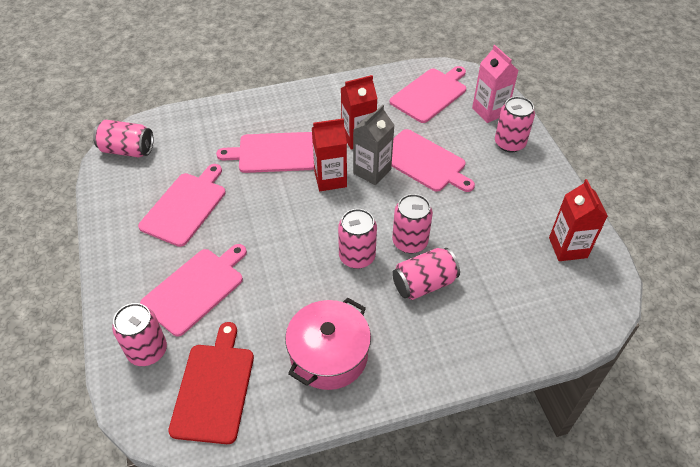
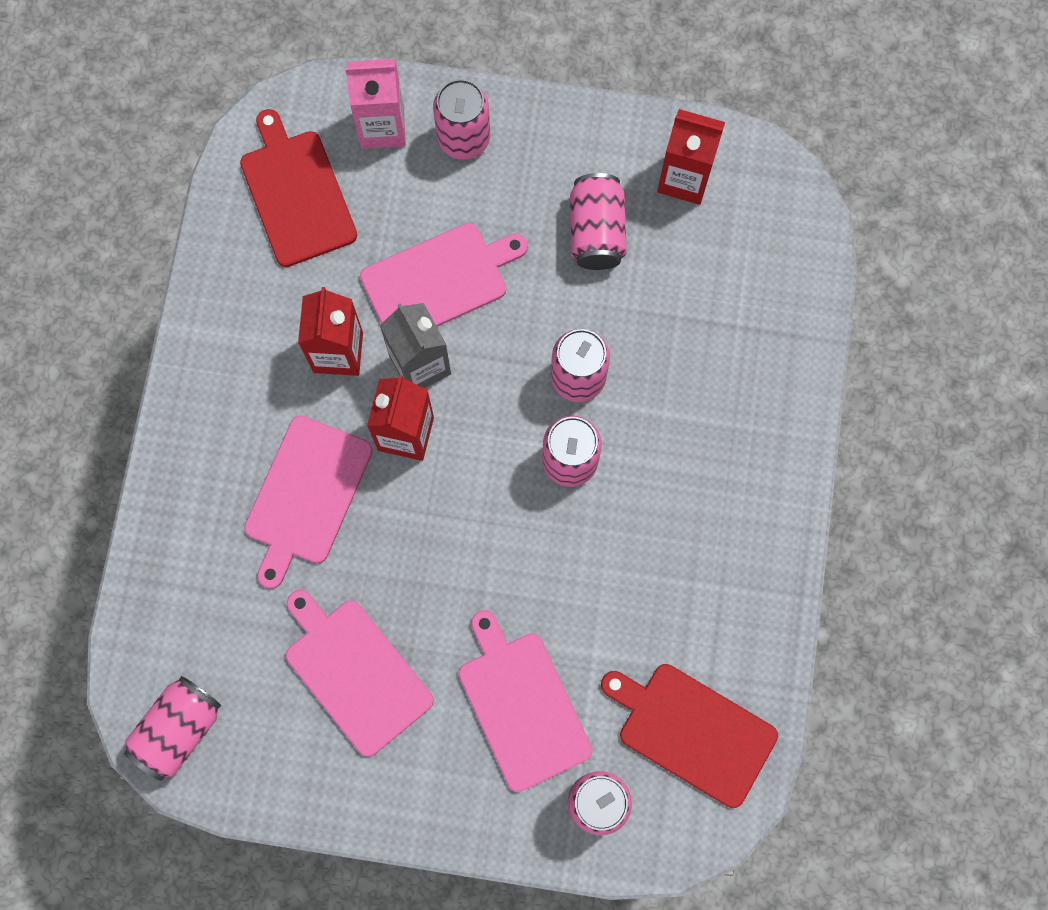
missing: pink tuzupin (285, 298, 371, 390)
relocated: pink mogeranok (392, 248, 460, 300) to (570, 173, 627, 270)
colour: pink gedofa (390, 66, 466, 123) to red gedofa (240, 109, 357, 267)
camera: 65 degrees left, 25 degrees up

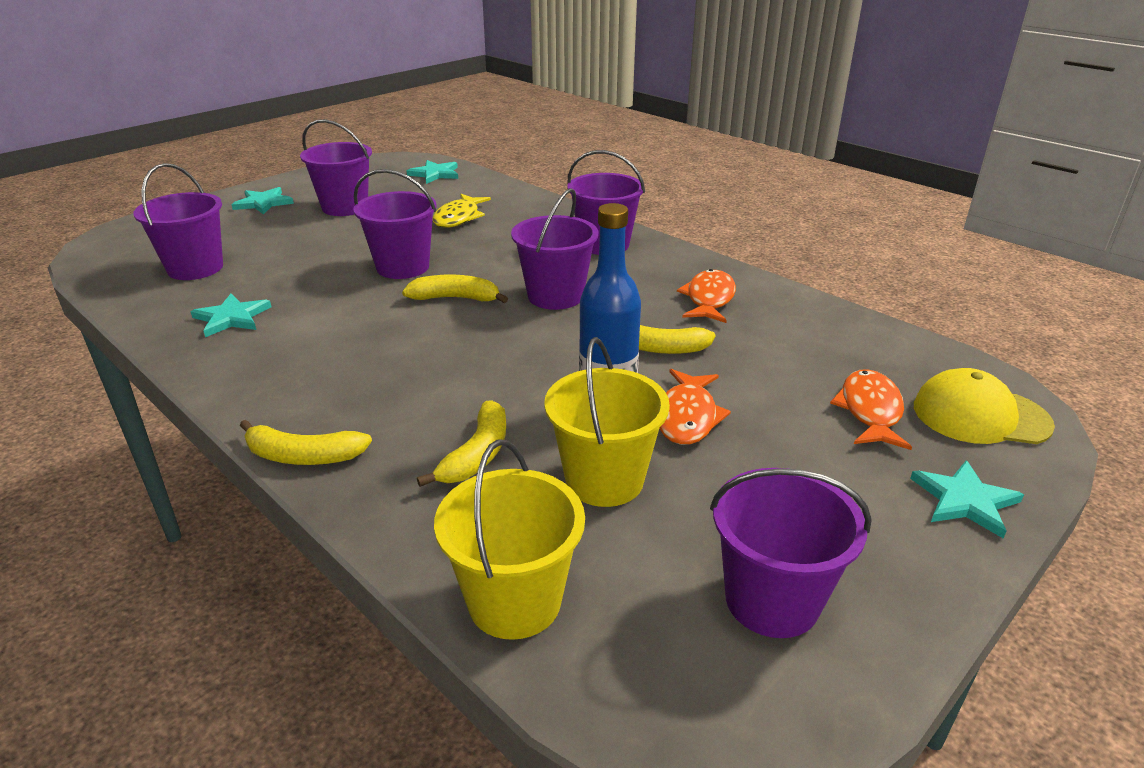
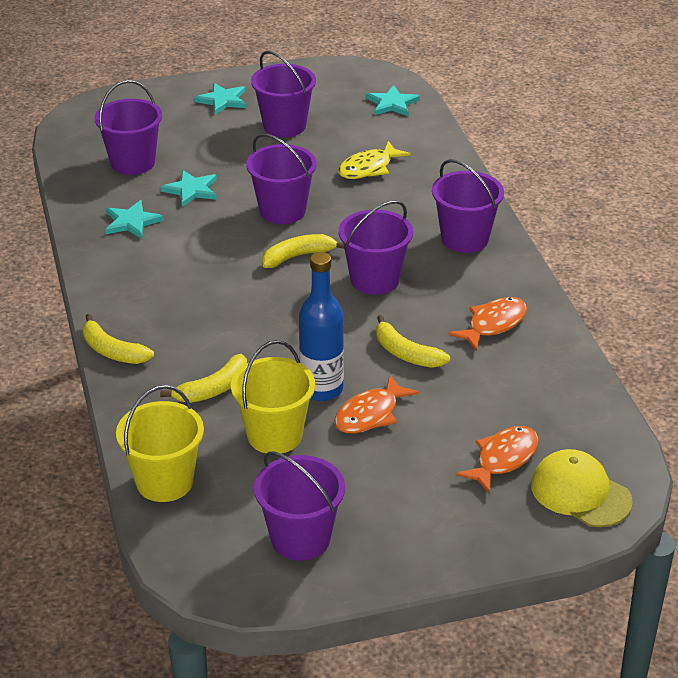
relocated: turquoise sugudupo (910, 460, 1024, 539) to (160, 170, 217, 207)
spun: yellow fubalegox (402, 275, 508, 303) = (262, 234, 344, 268) 60 degrees counterclockwise
camera: 30 degrees right, 5 degrees up

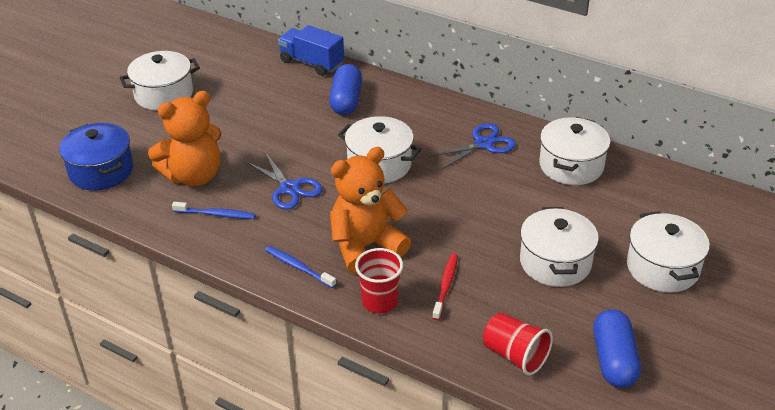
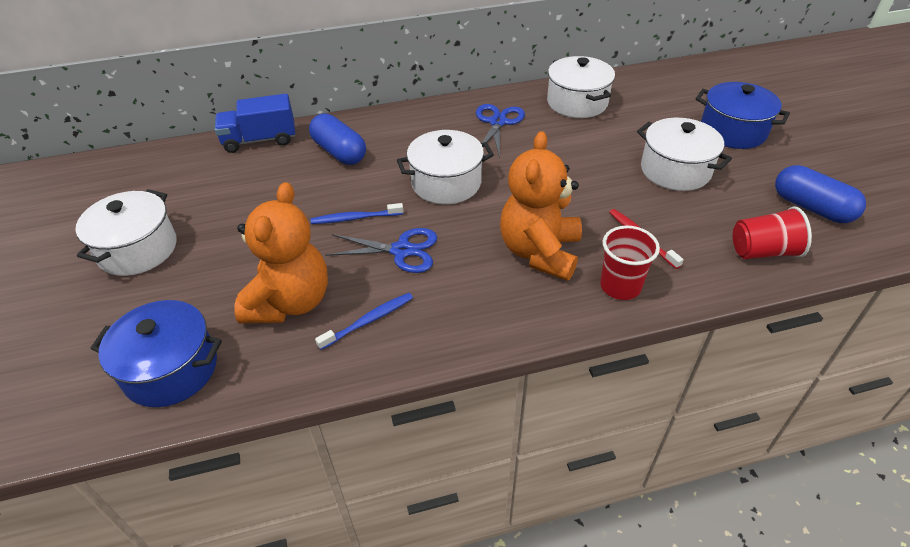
relocated: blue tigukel (265, 246, 336, 288) to (311, 203, 403, 224)
colour: white tuzupin (627, 211, 710, 293) to blue tuzupin (696, 82, 790, 149)
camera: 45 degrees left, 5 degrees up

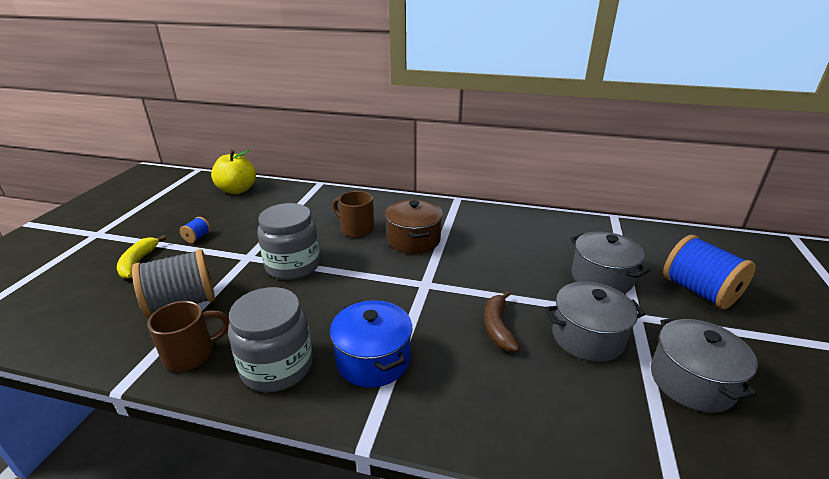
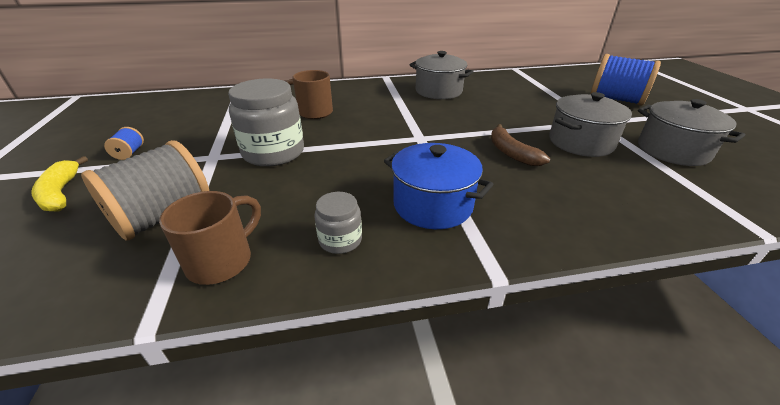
missing: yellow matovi (211, 150, 256, 194); brown tuzupin (385, 199, 443, 254)
relocated: grey tuzupin (571, 231, 650, 294) to (410, 51, 474, 99)
size: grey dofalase (228, 287, 313, 392) = (314, 192, 362, 254) x0.51
camera: 25 degrees left, 5 degrees up

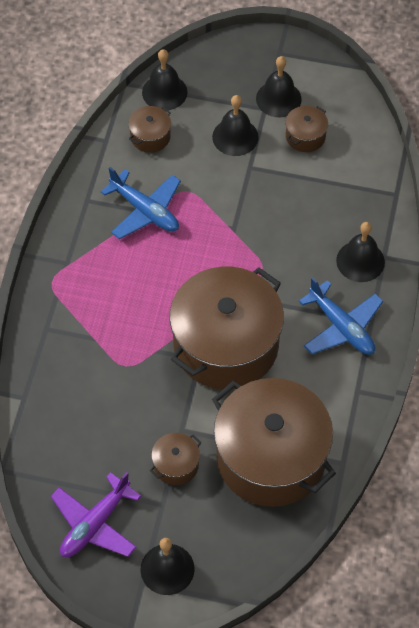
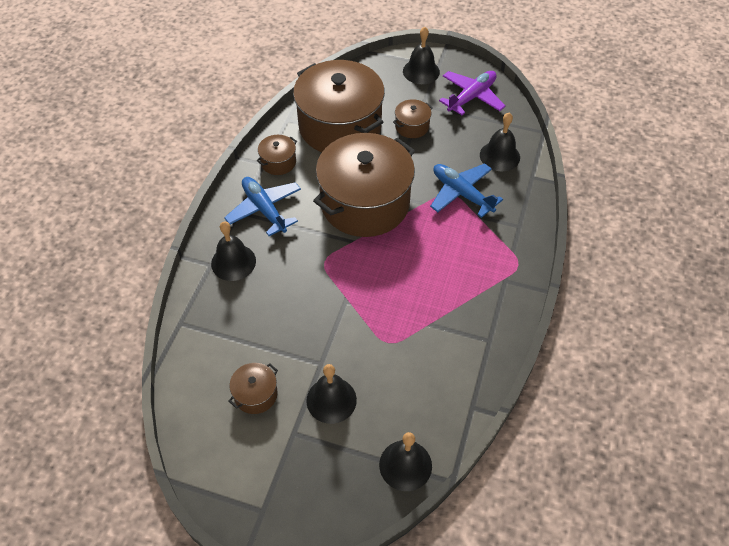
relocated: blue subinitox (101, 167, 181, 239) to (430, 163, 503, 218); brown tuzupin (128, 106, 171, 153) to (256, 135, 297, 175); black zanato (256, 56, 302, 117) to (480, 113, 520, 171)
camera: 175 degrees left, 5 degrees down

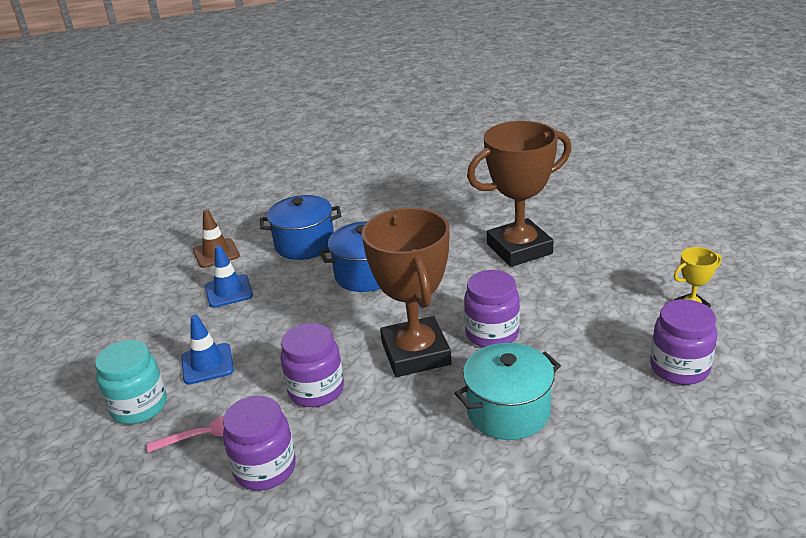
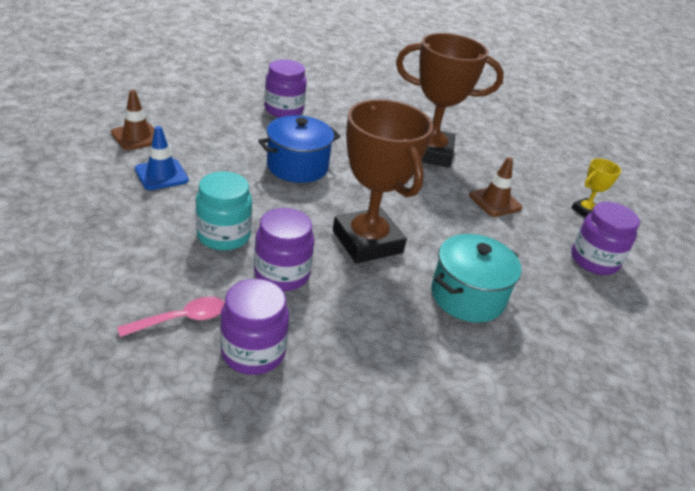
missing: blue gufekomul (181, 314, 234, 385); blue tuzupin (260, 195, 341, 260)
appeared: brown gufekomul (469, 157, 522, 217)
relocated: turquoise dofalase (95, 340, 167, 424) to (196, 171, 252, 251); purple dofalase (464, 270, 520, 347) to (265, 60, 307, 118)
spun: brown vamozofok (467, 121, 571, 267) = (396, 33, 504, 168) 45 degrees clockwise
camera: 20 degrees left, 5 degrees up

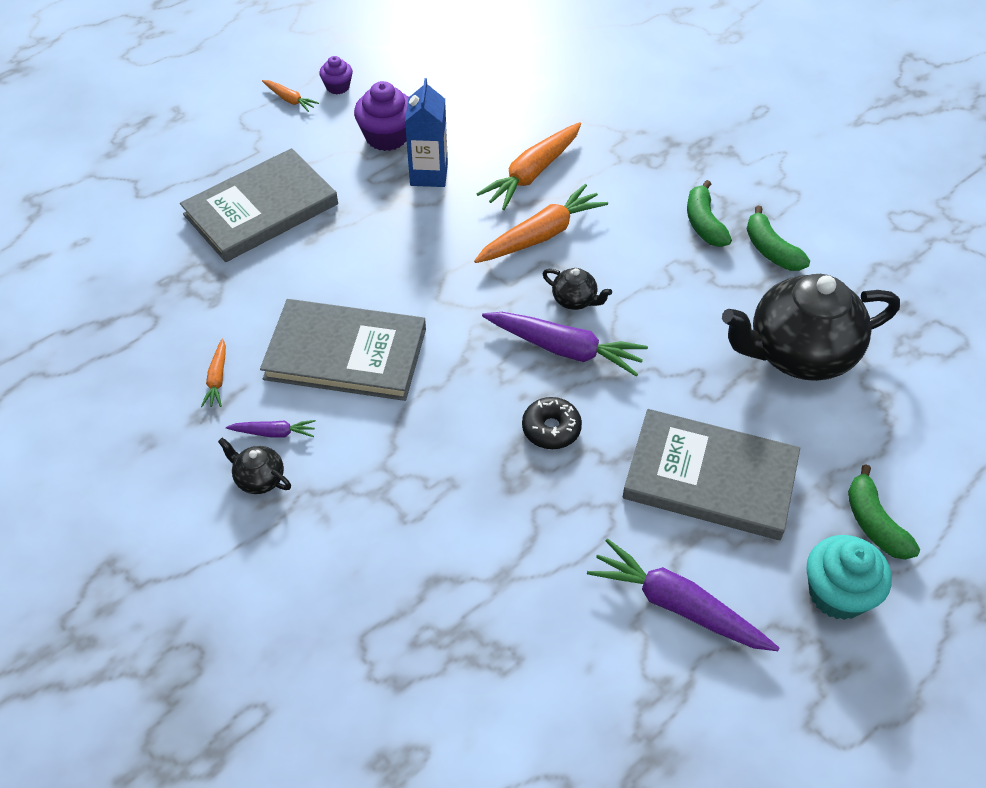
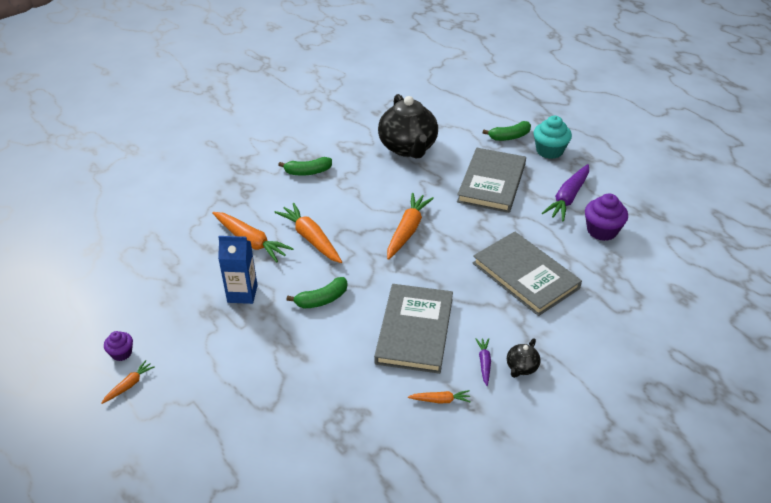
missing: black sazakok (522, 397, 582, 449); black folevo (542, 268, 612, 310)
relocated: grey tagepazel (180, 148, 338, 262) to (473, 231, 582, 316); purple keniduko (354, 81, 409, 151) to (585, 193, 628, 241); green fubalegox (747, 205, 810, 271) to (287, 277, 347, 308)
colour: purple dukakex (482, 312, 648, 376) to orange dukakex (387, 193, 434, 260)
camera: 90 degrees left, 10 degrees down

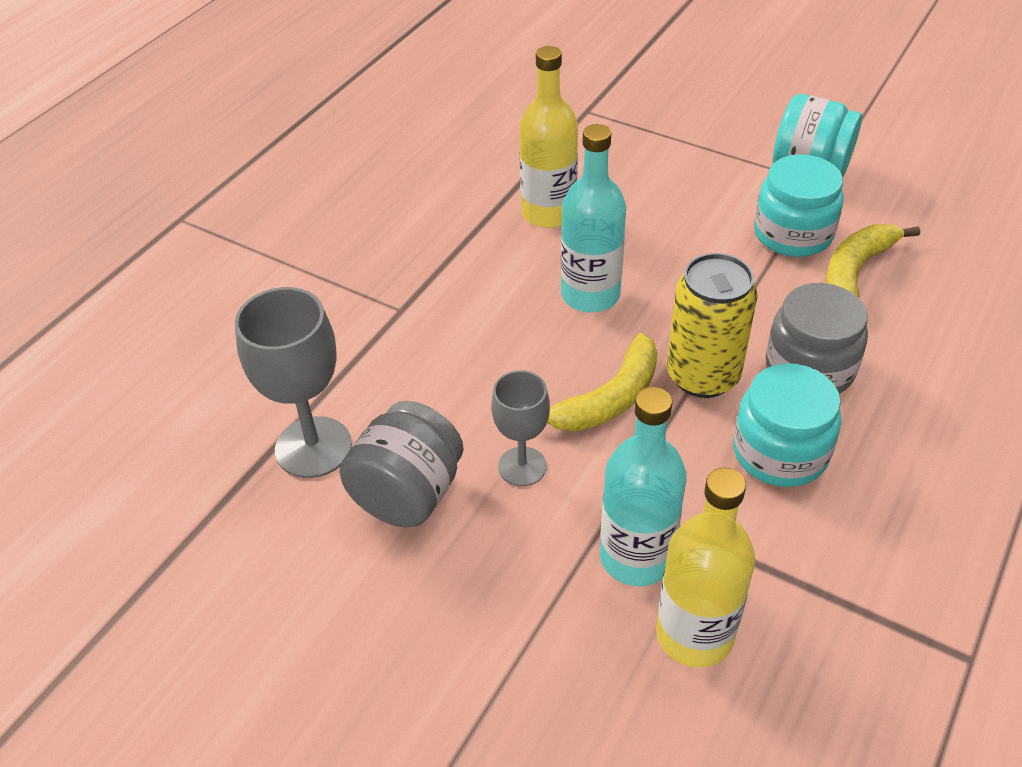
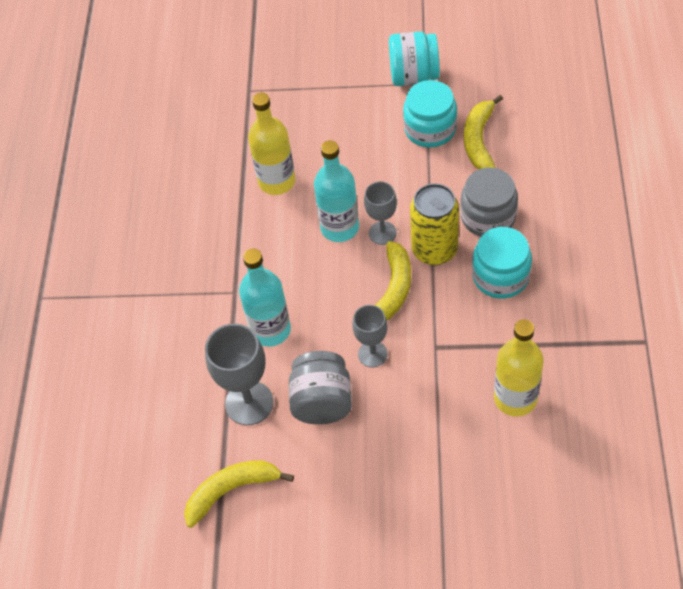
appeared: yellow fubalegox (184, 460, 294, 528); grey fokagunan (364, 181, 397, 245)
relocated: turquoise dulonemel (600, 387, 687, 586) to (239, 249, 291, 347)
camera: 25 degrees left, 10 degrees up

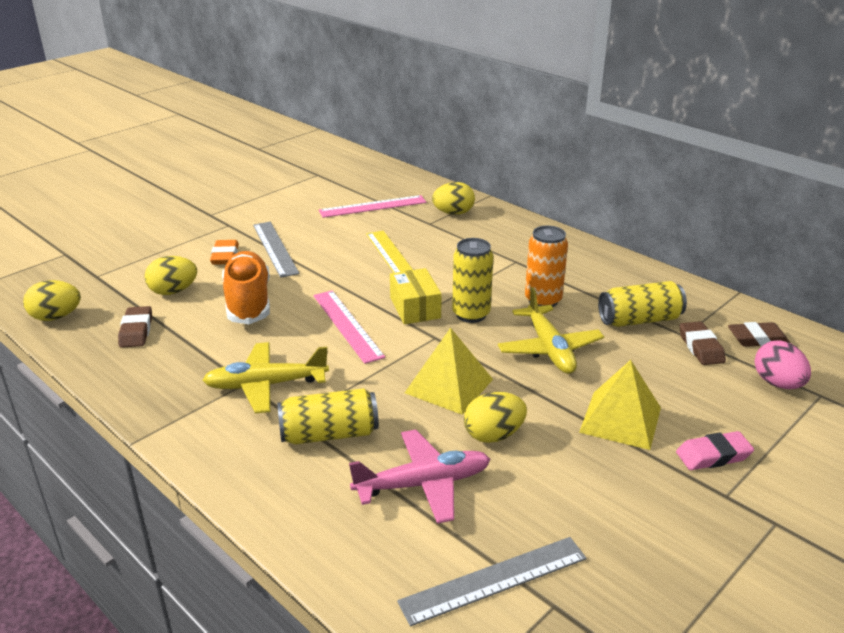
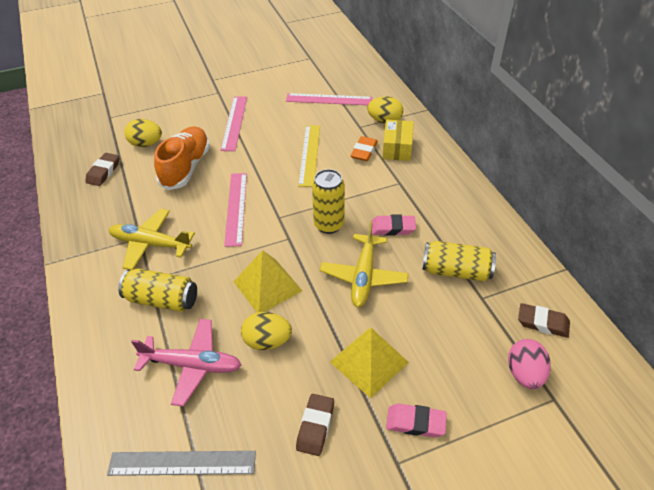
missing: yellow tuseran (23, 280, 81, 321)
relocated: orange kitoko (210, 240, 239, 265) to (350, 136, 378, 161); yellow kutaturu (390, 268, 442, 324) to (382, 120, 414, 161); brown kitoko (679, 321, 726, 365) to (296, 394, 334, 456)
exchanged: orange mogeranok (525, 226, 568, 307) to pink kitoko (371, 215, 416, 236)
colour: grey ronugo (253, 222, 300, 278) to pink ronugo (220, 97, 247, 151)
camera: 25 degrees right, 15 degrees up

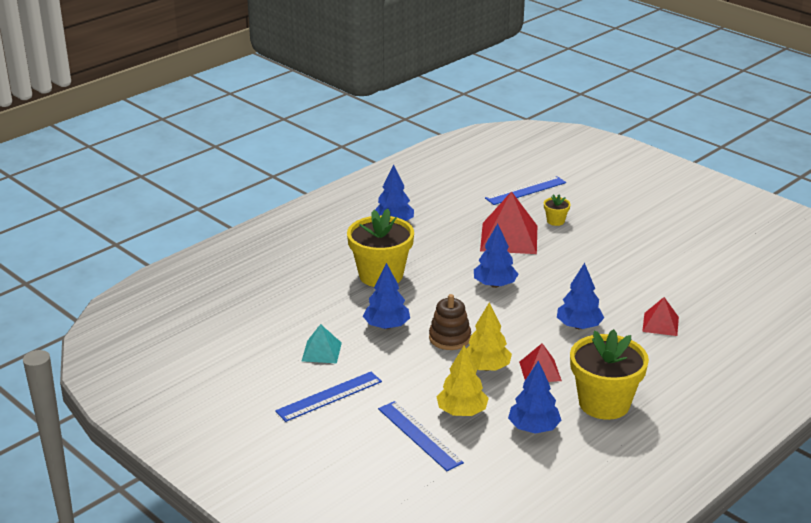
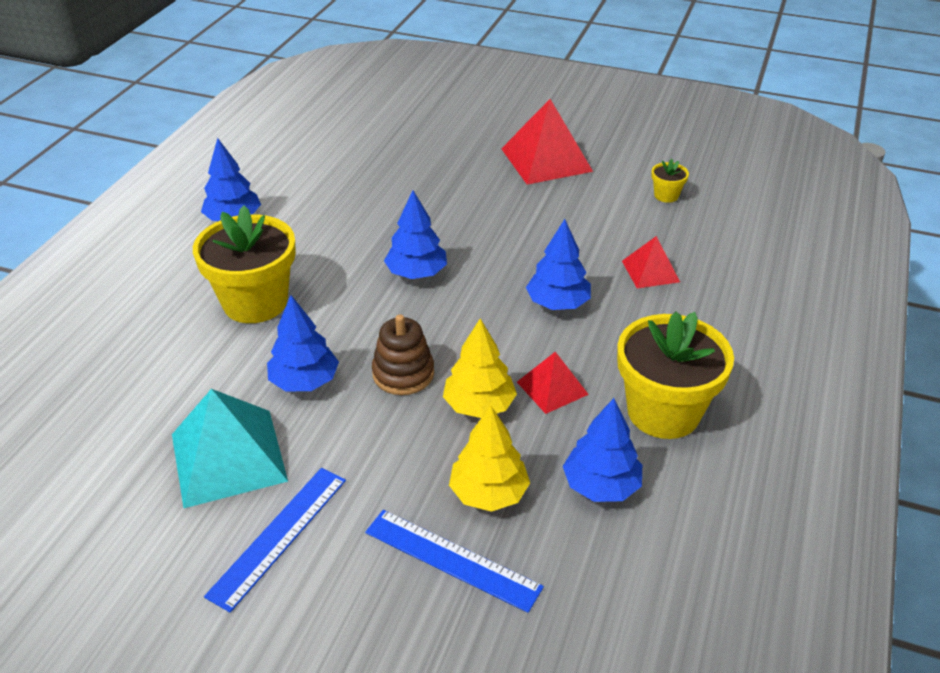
missing: blue ronugo (485, 176, 566, 205)
relocated: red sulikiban (480, 191, 537, 254) to (501, 99, 593, 185); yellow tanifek (544, 194, 571, 226) to (651, 159, 689, 203)
size: turquoise sulikiban (302, 324, 342, 363) = (172, 389, 288, 508) x1.80
camera: 25 degrees left, 10 degrees up

